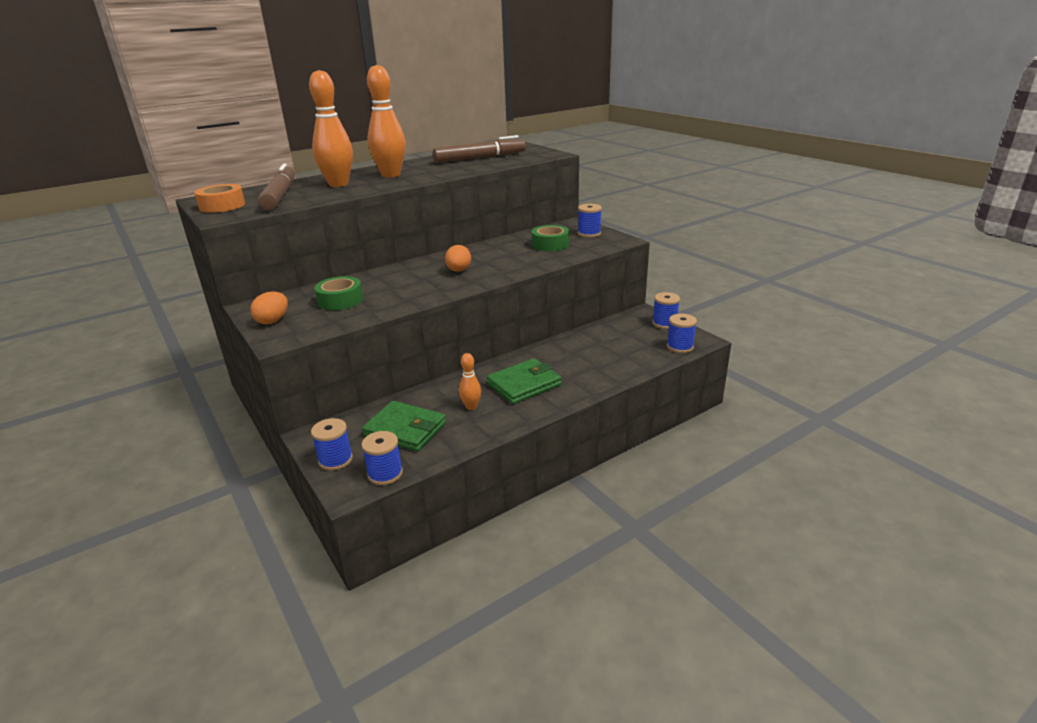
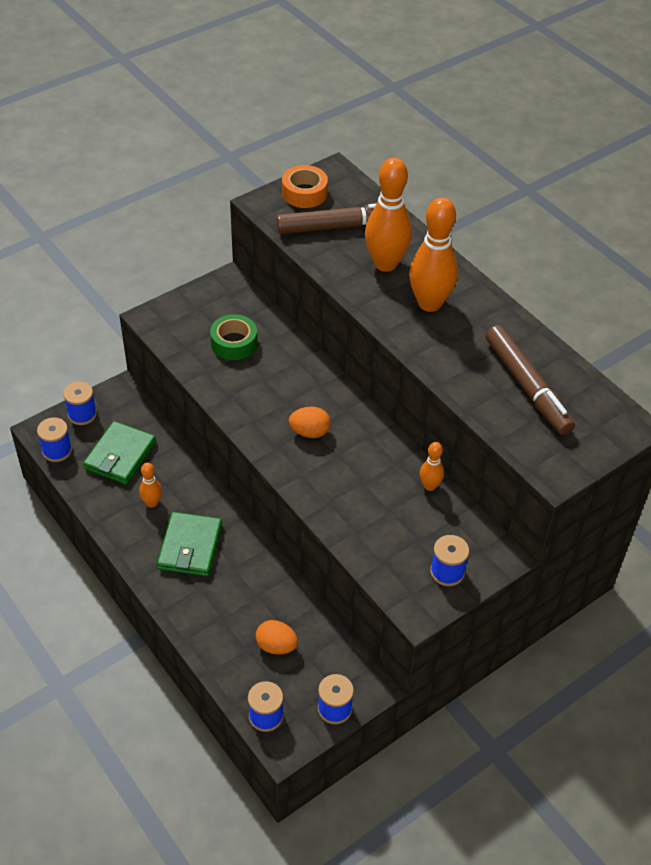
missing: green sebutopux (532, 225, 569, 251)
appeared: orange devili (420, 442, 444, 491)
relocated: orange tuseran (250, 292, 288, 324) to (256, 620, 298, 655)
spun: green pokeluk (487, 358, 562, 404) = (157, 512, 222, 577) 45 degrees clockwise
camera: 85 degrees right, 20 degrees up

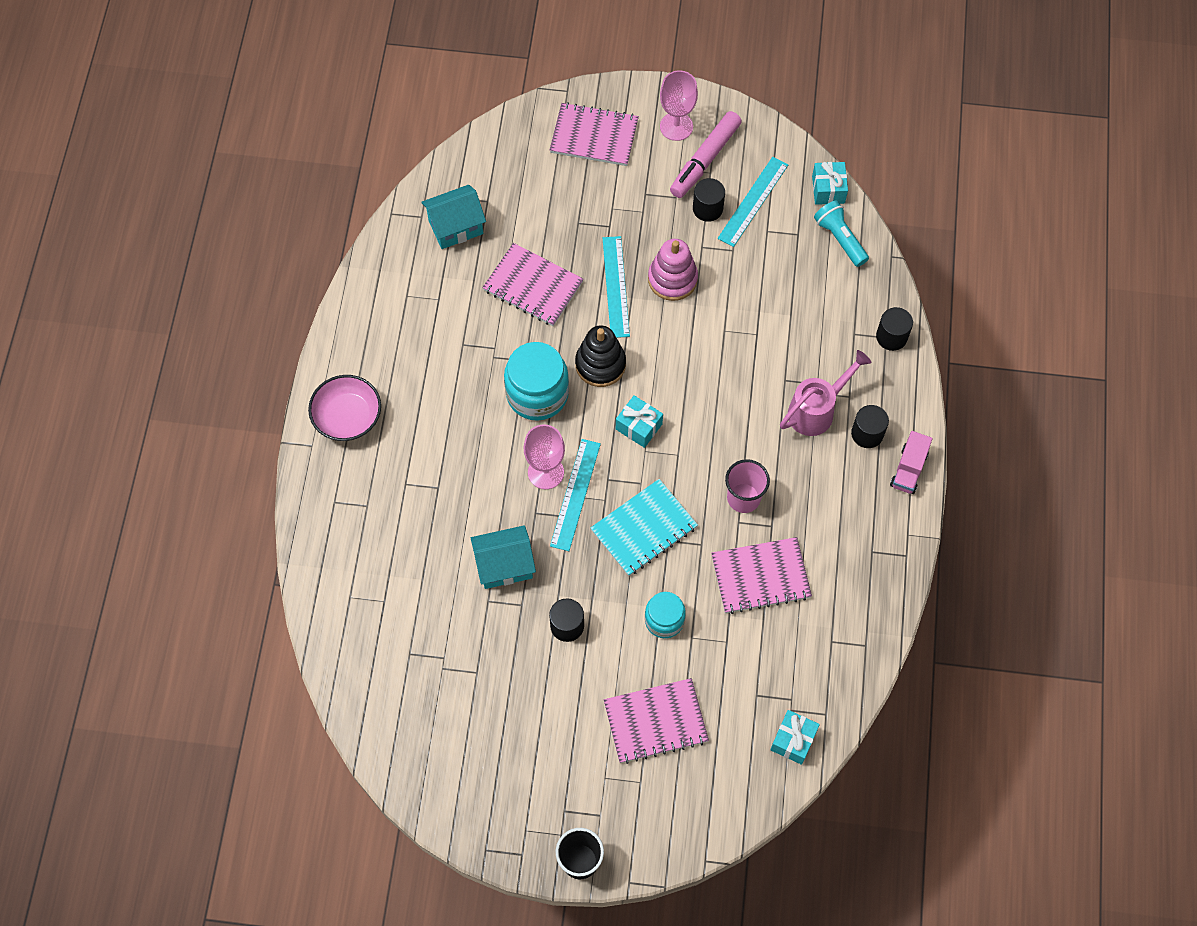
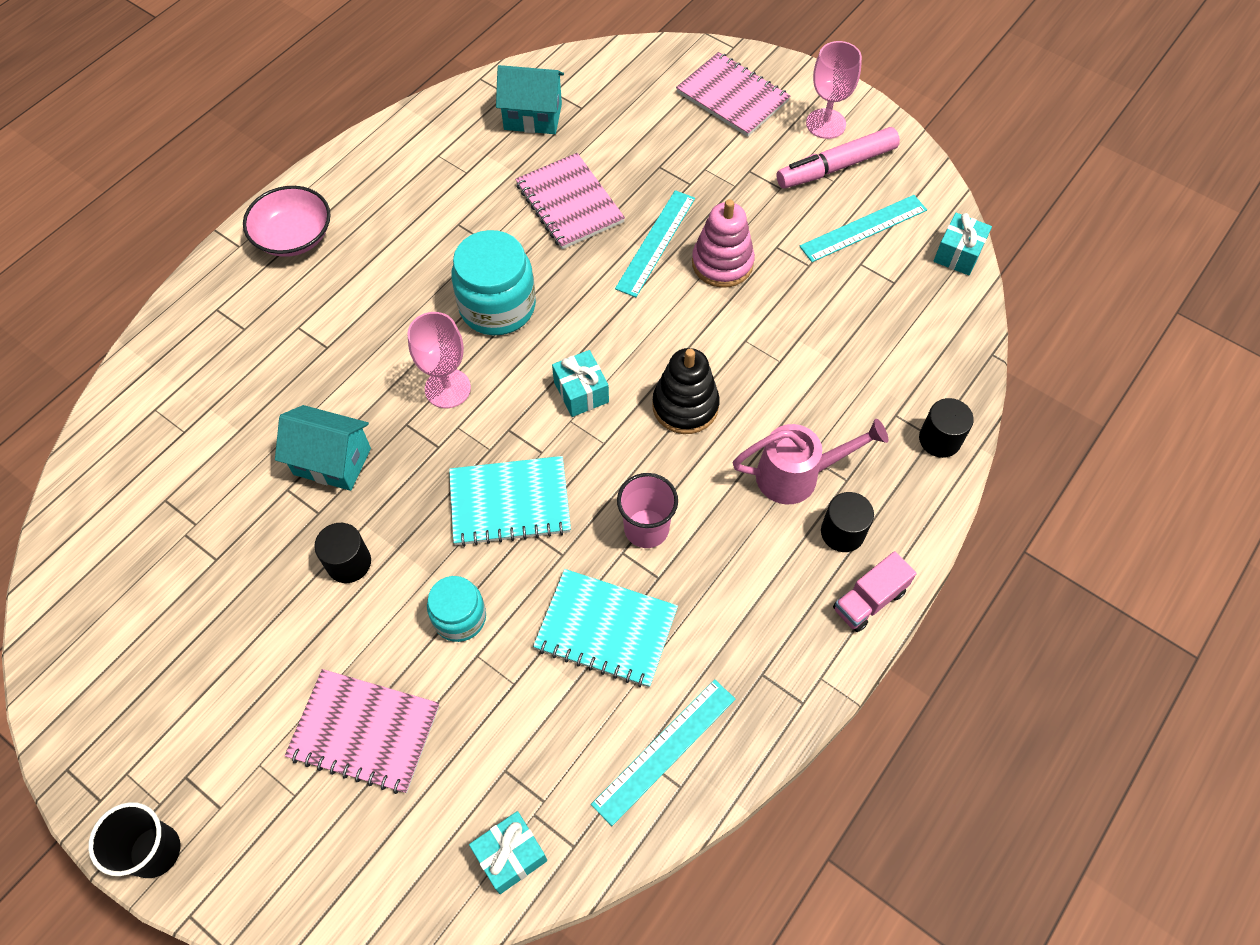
missing: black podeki (693, 178, 725, 222); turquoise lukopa (814, 200, 869, 267)
relocated: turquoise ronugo (550, 439, 601, 551) to (591, 679, 736, 826); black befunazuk (575, 326, 626, 387) to (652, 348, 720, 434)
colour: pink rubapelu (711, 537, 812, 614) to turquoise rubapelu (533, 569, 678, 687)
camera: 30 degrees right, 5 degrees down

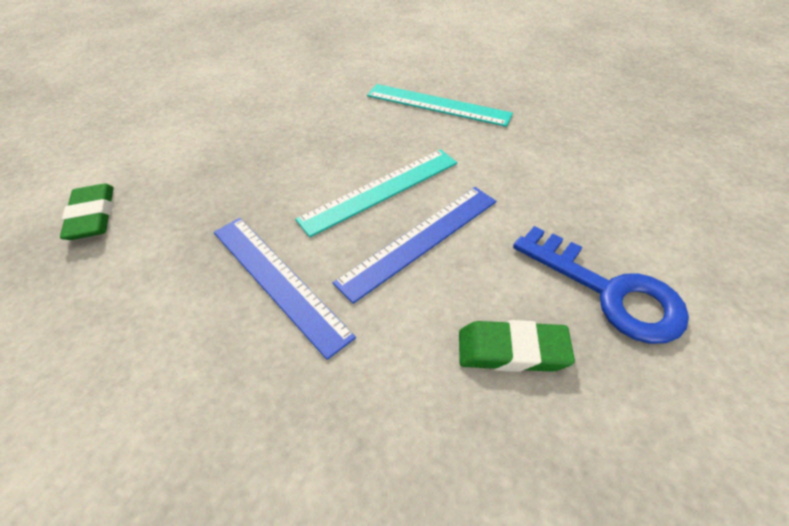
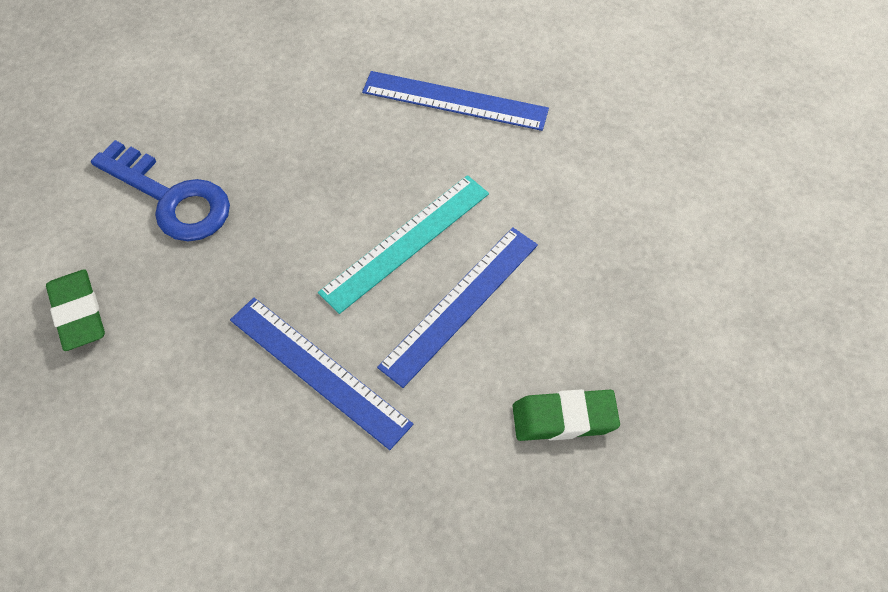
relocated: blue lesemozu (513, 226, 689, 344) to (91, 140, 230, 241)
colour: turquoise ronugo (367, 84, 513, 127) to blue ronugo (362, 71, 549, 131)
camera: 10 degrees left, 10 degrees up

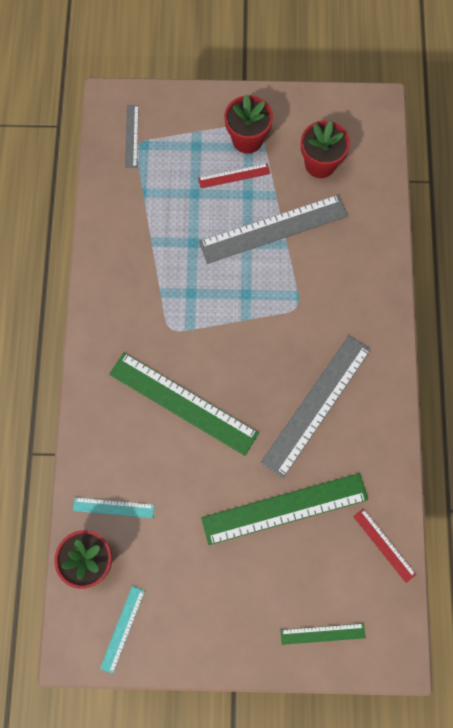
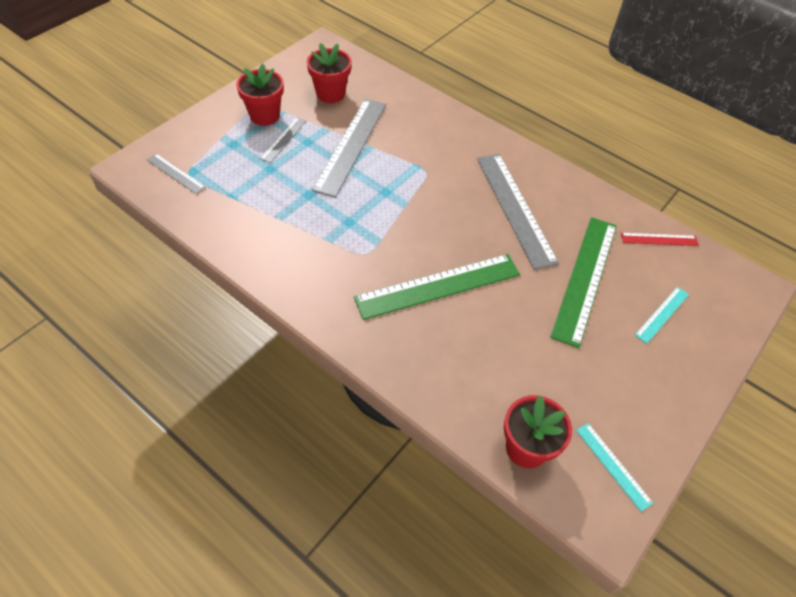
missing: green ronugo (281, 623, 365, 645)
relocated: turquoise ronugo (73, 497, 155, 518) to (635, 287, 689, 344)
colour: red ronugo (198, 163, 270, 188) to grey ronugo (260, 117, 306, 163)
camera: 55 degrees left, 20 degrees down

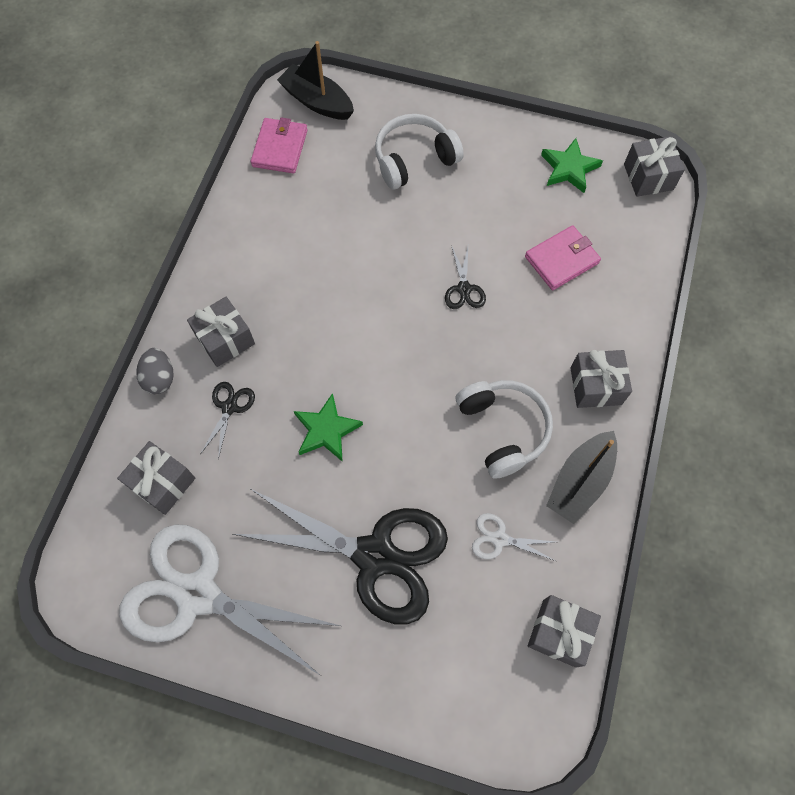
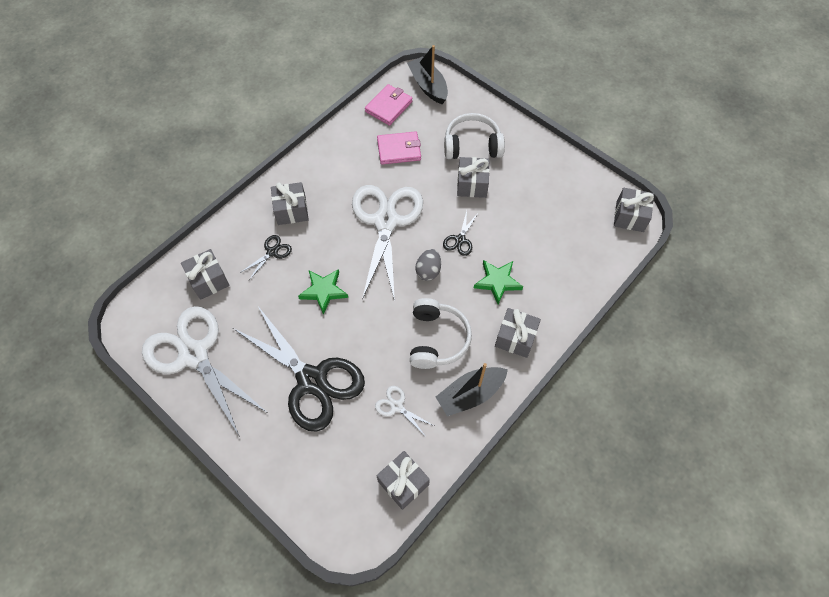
appeared: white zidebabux (352, 185, 423, 301); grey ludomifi (457, 157, 490, 198)
relocated: grey tuseran (136, 348, 173, 394) to (415, 249, 441, 281); pink pokeluk (525, 225, 601, 290) to (377, 131, 421, 165); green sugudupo (541, 138, 603, 193) to (474, 260, 523, 304)
camera: 25 degrees right, 5 degrees down

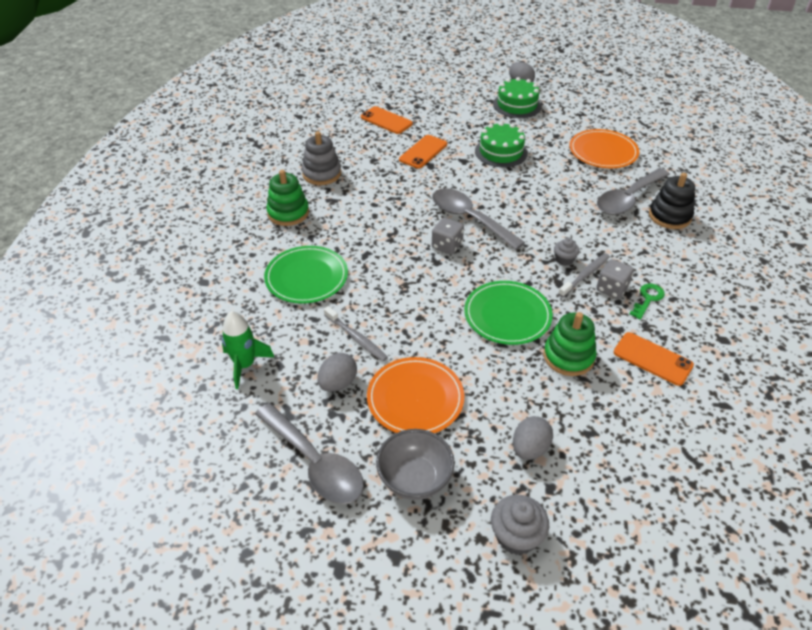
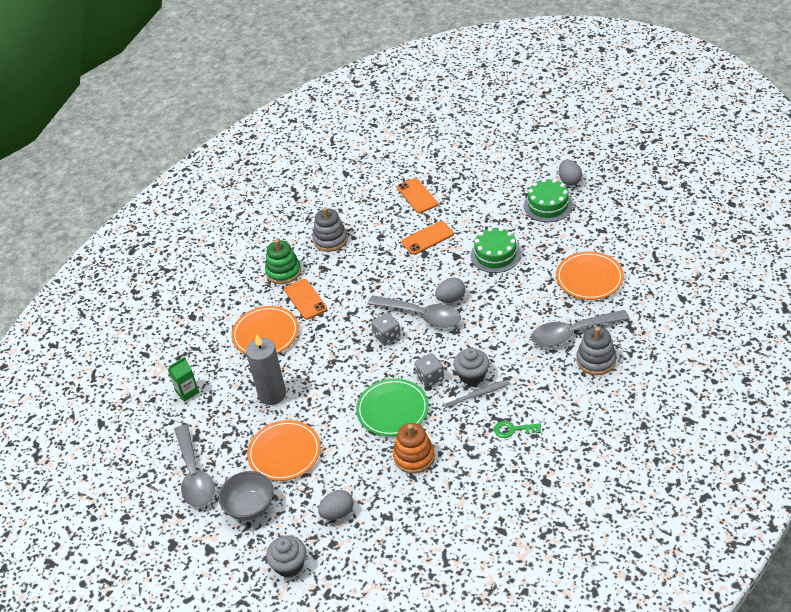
relocated: grey tuseran (317, 353, 357, 392) to (435, 278, 466, 303); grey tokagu (596, 259, 634, 299) to (414, 353, 444, 387); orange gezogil (614, 332, 694, 386) to (284, 279, 327, 320)
exchanged: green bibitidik (222, 311, 274, 389) to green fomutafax (168, 357, 199, 402); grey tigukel (324, 306, 388, 361) to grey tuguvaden (246, 334, 286, 405)
colour: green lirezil (264, 246, 348, 304) to orange lirezil (231, 306, 299, 354); green befunazuk (543, 312, 597, 376) to orange befunazuk (393, 423, 435, 474); black befunazuk (649, 173, 695, 229) to grey befunazuk (576, 327, 616, 375)
spun: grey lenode (432, 188, 525, 250) = (368, 295, 461, 328) 135 degrees clockwise; green lesemozu (629, 284, 665, 320) = (494, 421, 541, 438) 150 degrees counterclockwise
size: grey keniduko (554, 238, 579, 266) = (453, 348, 490, 385) x1.62
camera: 30 degrees right, 0 degrees up

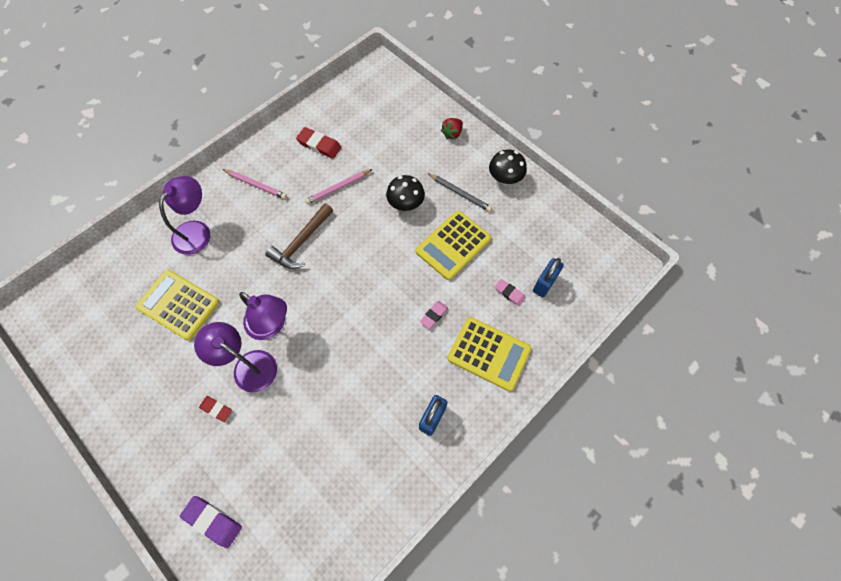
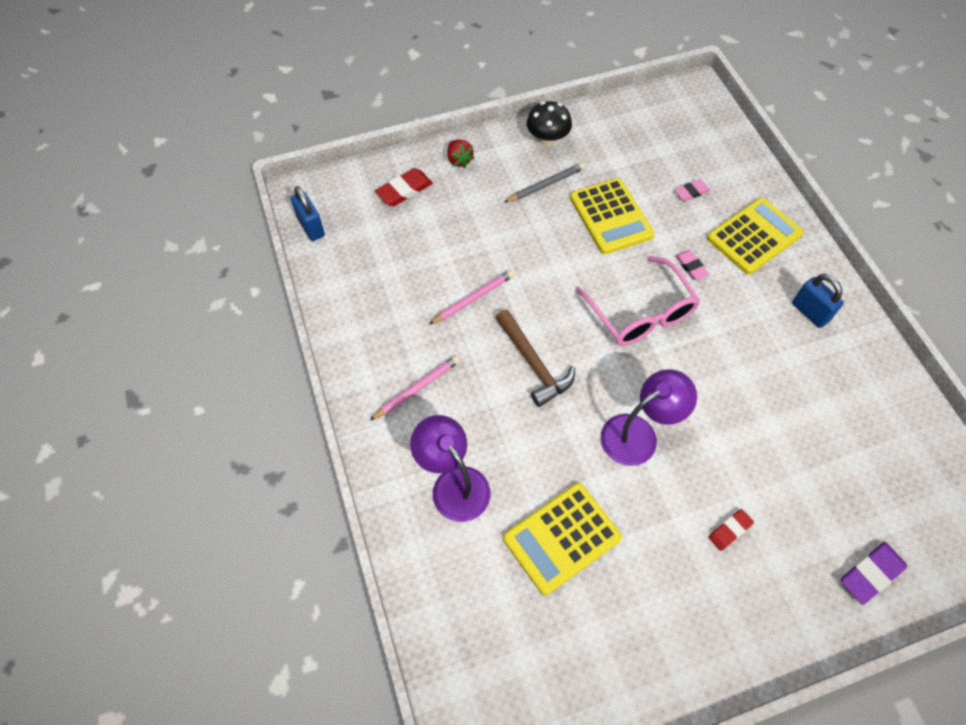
missing: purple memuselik (194, 322, 277, 392); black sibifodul (386, 175, 425, 211)
appeared: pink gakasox (576, 256, 701, 346)
relocated: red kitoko (296, 127, 342, 159) to (375, 168, 433, 206); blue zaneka (533, 258, 564, 297) to (291, 186, 325, 241)
spun: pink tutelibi (305, 169, 372, 204) = (429, 270, 514, 325) 120 degrees counterclockwise
camera: 65 degrees left, 5 degrees down

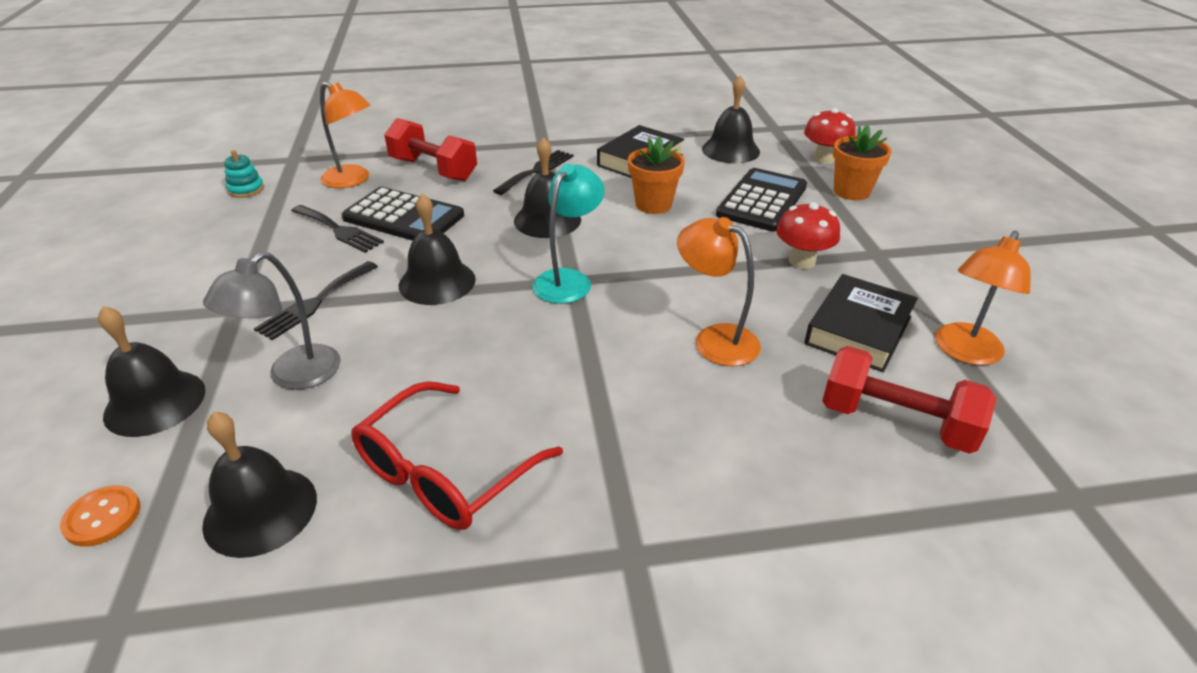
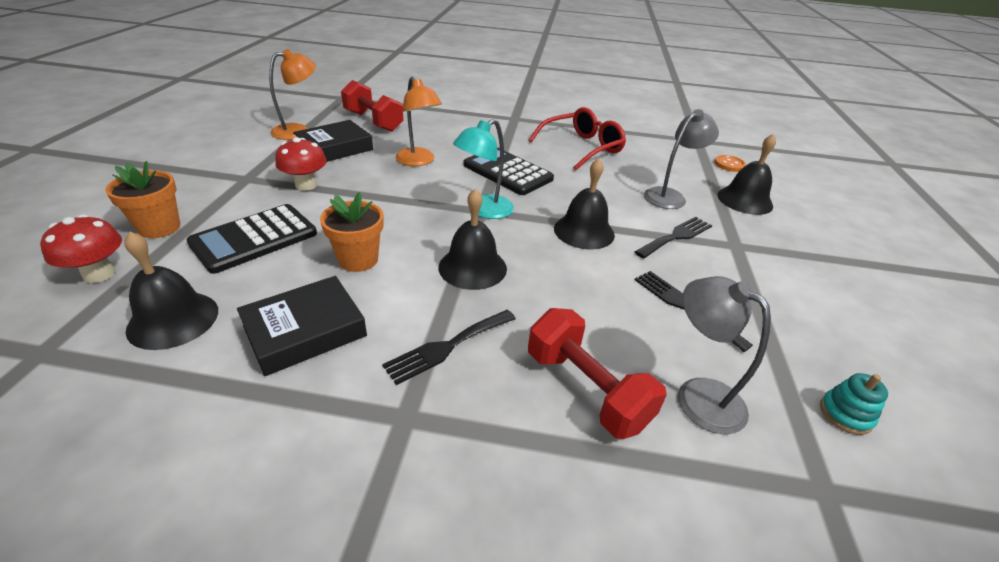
missing: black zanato (202, 412, 317, 558)
relocated: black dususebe (342, 187, 464, 241) to (464, 148, 554, 195)
colour: orange memuselik (320, 82, 371, 188) to grey memuselik (678, 276, 771, 434)
camera: 165 degrees left, 0 degrees up

